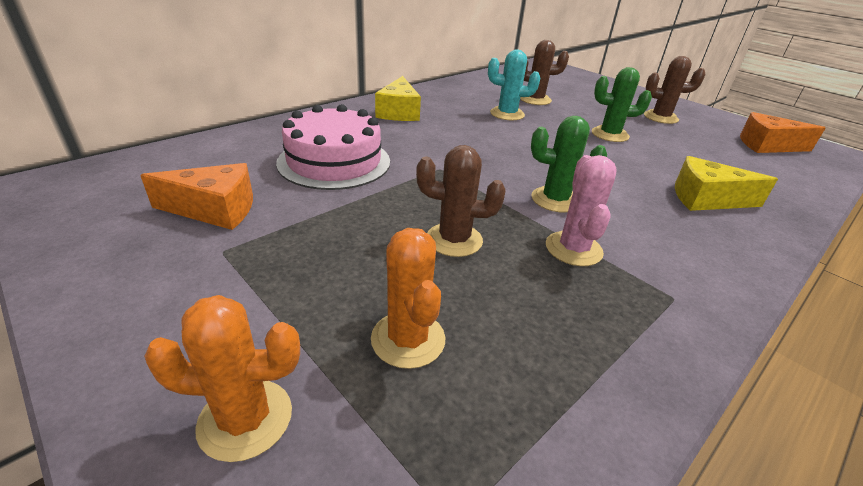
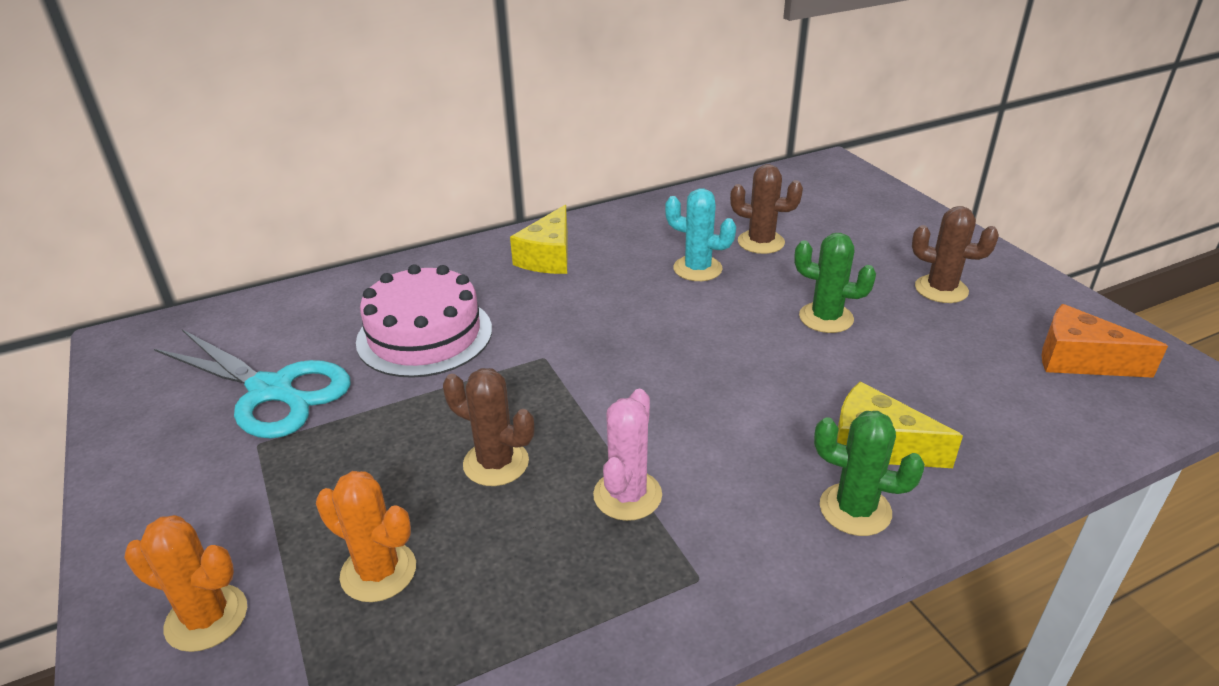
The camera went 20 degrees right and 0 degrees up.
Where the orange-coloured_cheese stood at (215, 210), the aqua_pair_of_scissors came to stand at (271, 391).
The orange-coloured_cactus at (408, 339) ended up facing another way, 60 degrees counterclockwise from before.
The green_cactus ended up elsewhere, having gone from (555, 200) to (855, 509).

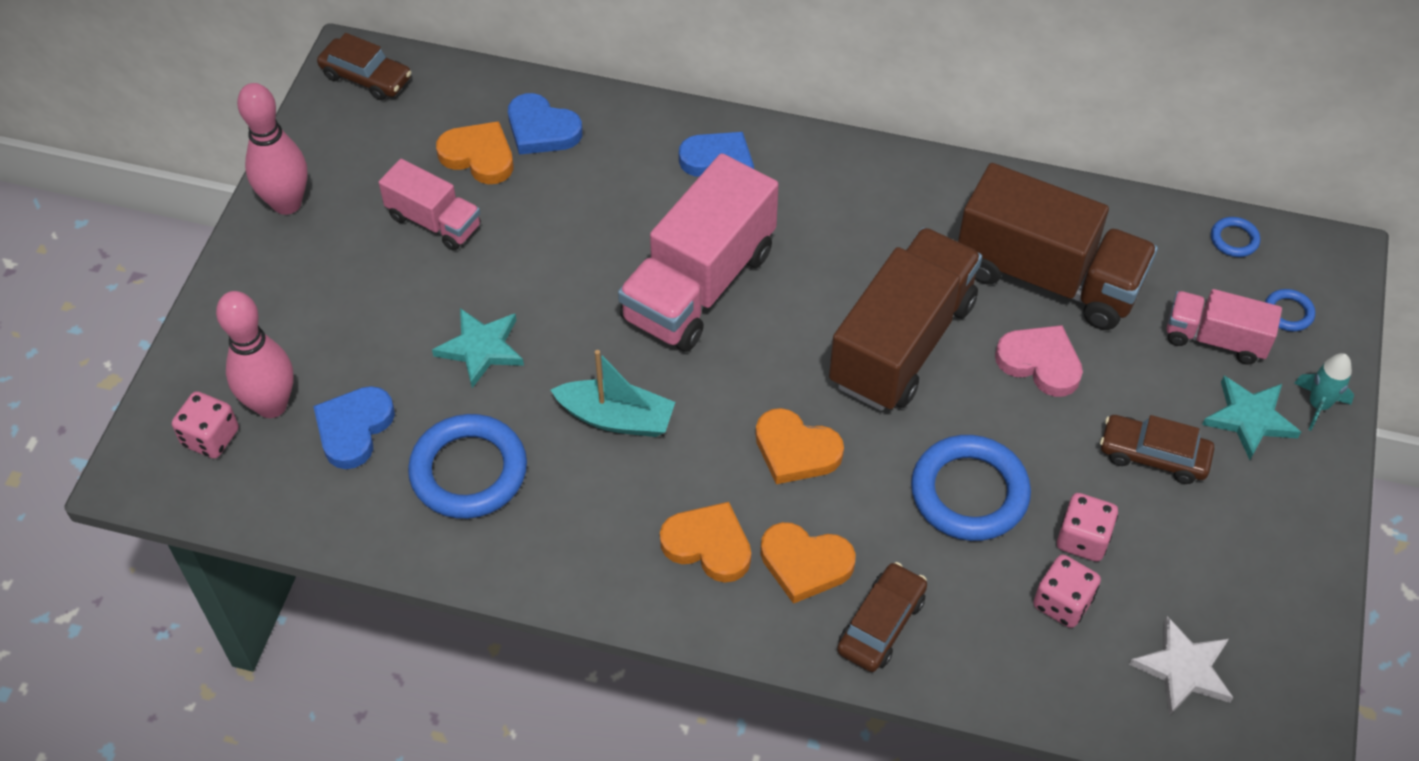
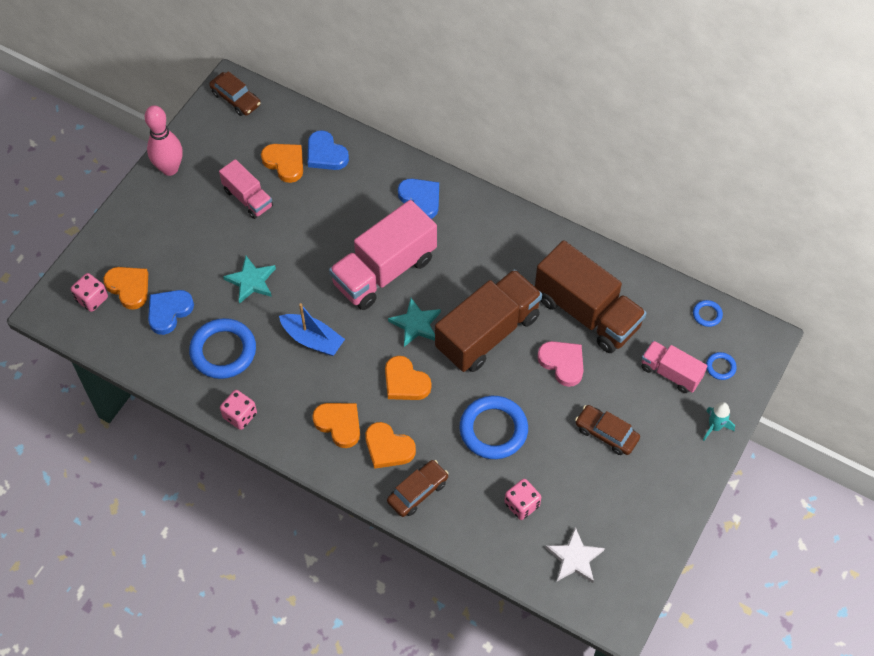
The camera went 15 degrees right and 5 degrees up.
Where the rose-pink_bowling_pin stood at (271, 405), the orange-coloured_heart came to stand at (129, 288).
What was the aqua_sailboat at (616, 418) turned into the blue_sailboat at (312, 339).
The rose-pink_game_die ended up elsewhere, having gone from (1082, 539) to (240, 415).
The aqua_star_shape ended up elsewhere, having gone from (1250, 419) to (416, 324).

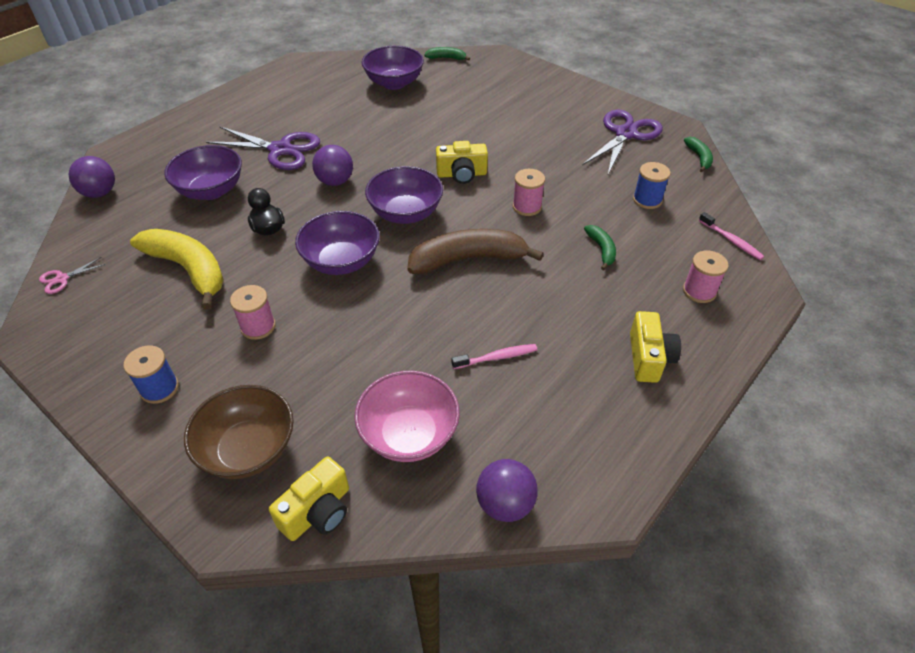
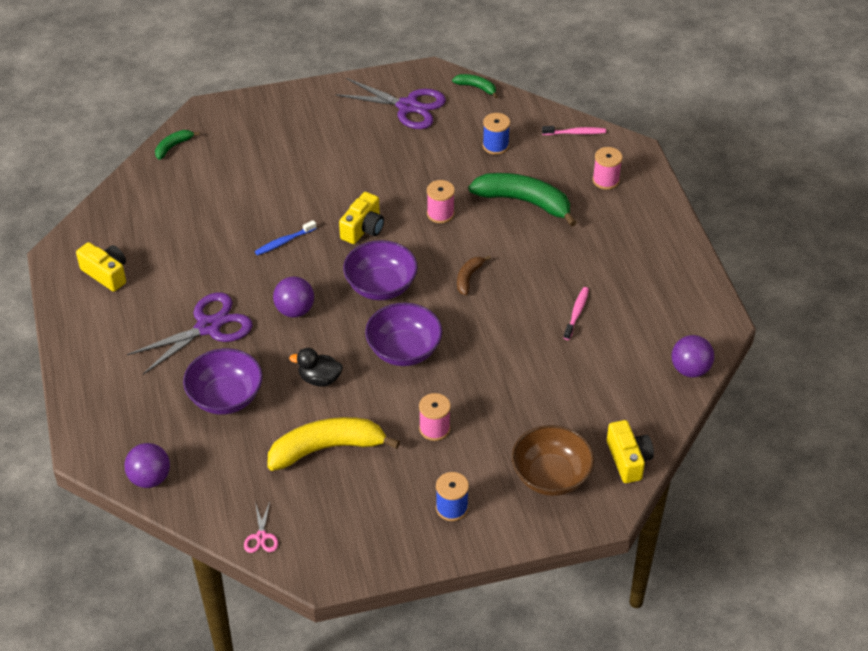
The camera went 55 degrees left and 0 degrees up.
The second view lost the rose-pink_serving_bowl at (409, 434).
The second view lost the royal_purple_serving_bowl at (394, 83).
The size of the russet_banana at (468, 259) changed by a factor of 0.48.
The royal_purple_pair_of_scissors at (625, 134) ended up facing another way, 135 degrees clockwise from before.
The size of the green_banana at (601, 250) changed by a factor of 2.08.
The bright_yellow_photo_camera ended up elsewhere, having gone from (649, 358) to (106, 274).
The second view gained the blue_tooth_brush at (284, 242).

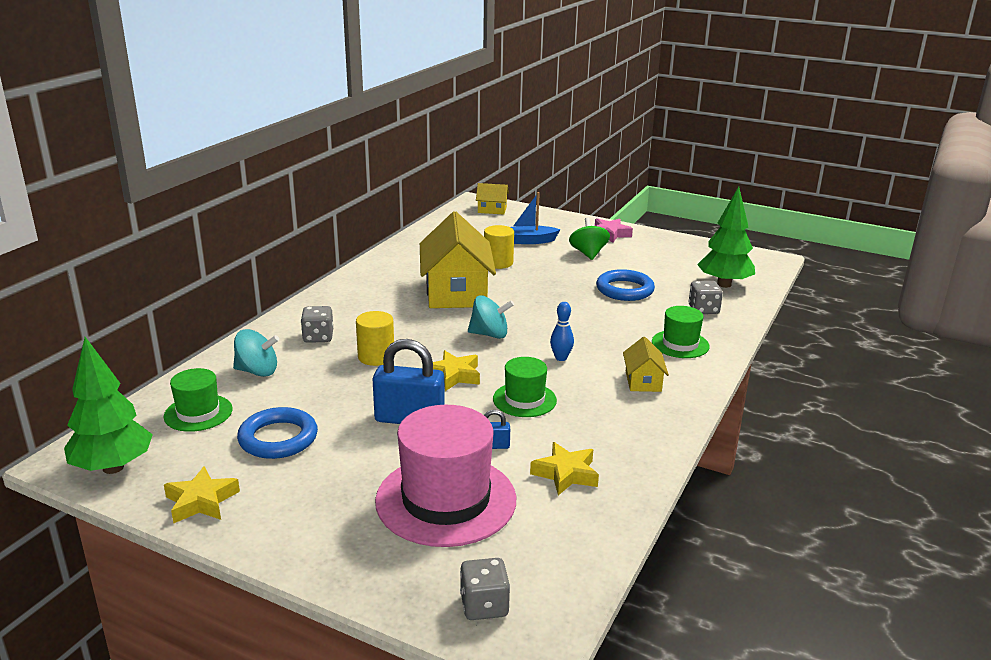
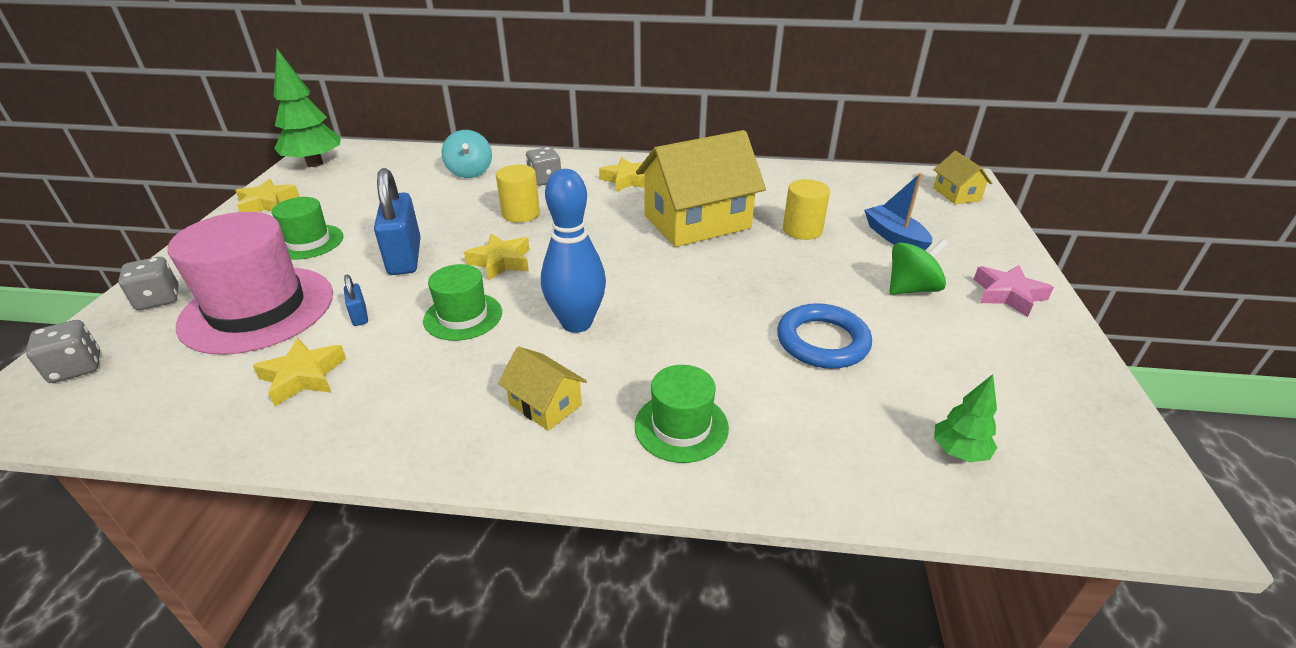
The camera went 70 degrees right and 10 degrees up.
The green_hat ended up elsewhere, having gone from (198, 413) to (308, 242).
The second view lost the blue_hoop at (278, 438).
The second view lost the aqua_whirligig at (489, 334).
The size of the blue_bowling_pin at (561, 358) changed by a factor of 1.99.
The bright_yellow_house at (643, 381) ended up facing another way, 60 degrees clockwise from before.
The ash-grey_game_die ended up elsewhere, having gone from (703, 309) to (158, 299).
The size of the green_toy_tree at (724, 284) changed by a factor of 0.53.
The second view gained the bright_yellow_star_shape at (627, 180).

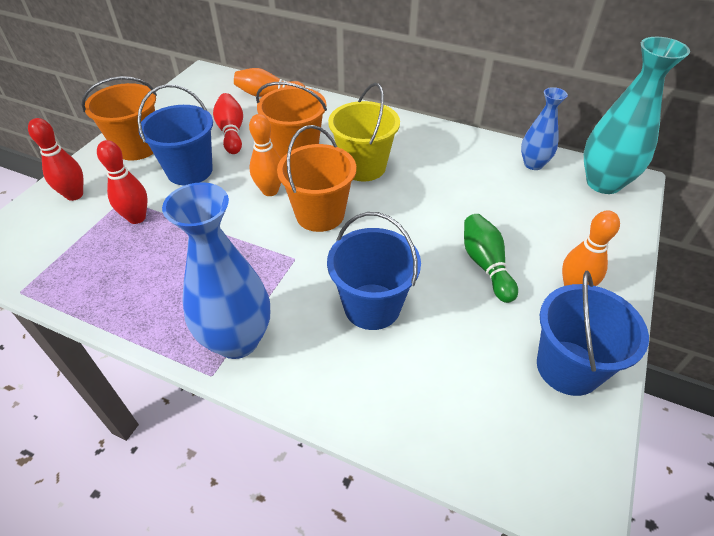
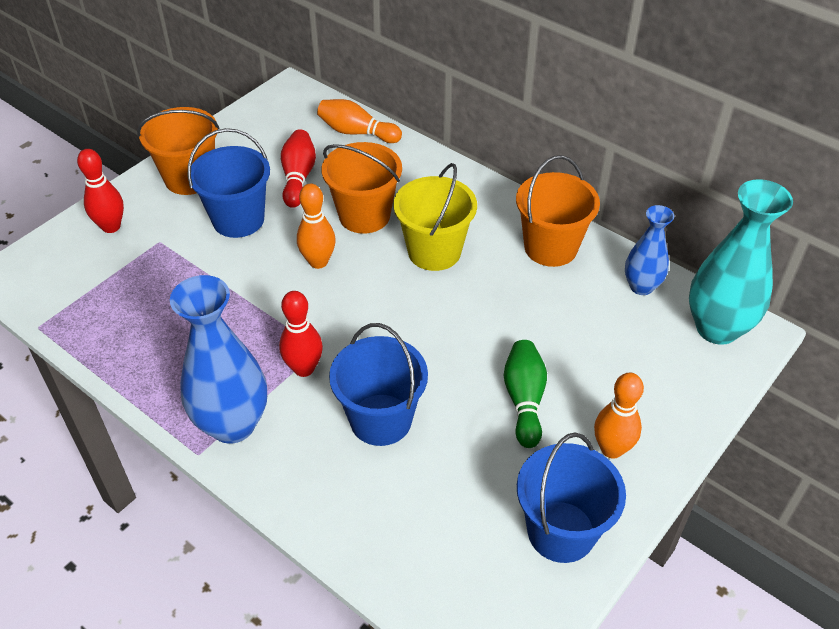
The camera went 15 degrees right and 0 degrees up.
The red_bowling_pin ended up elsewhere, having gone from (137, 218) to (304, 368).
The orange-coloured_bucket ended up elsewhere, having gone from (320, 214) to (550, 247).

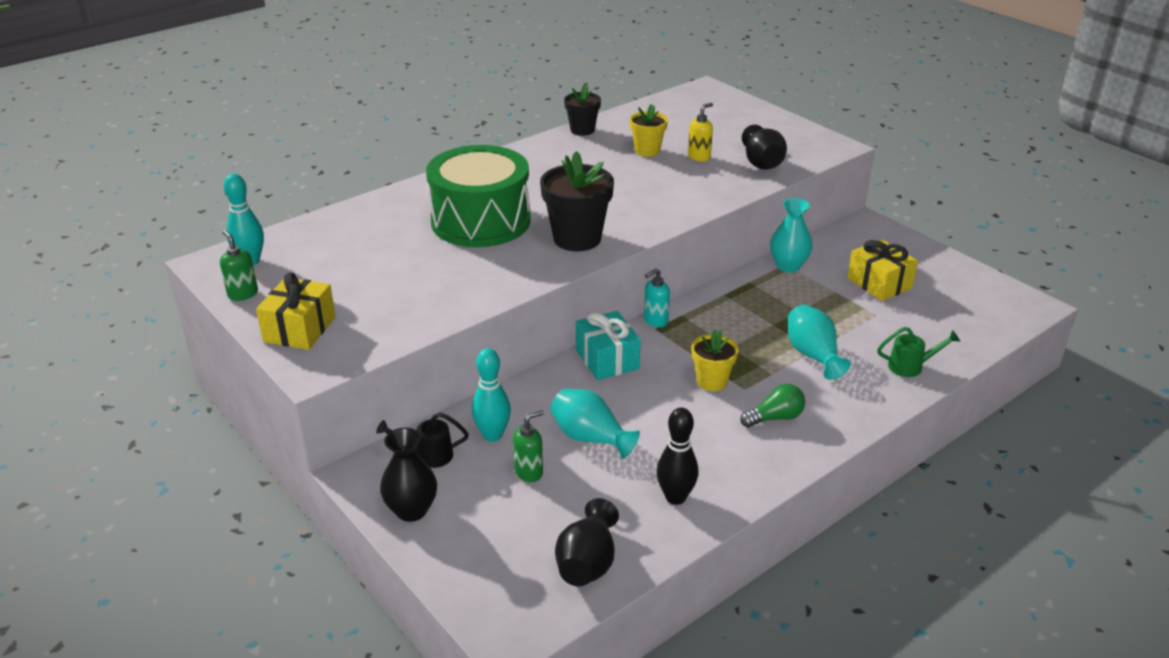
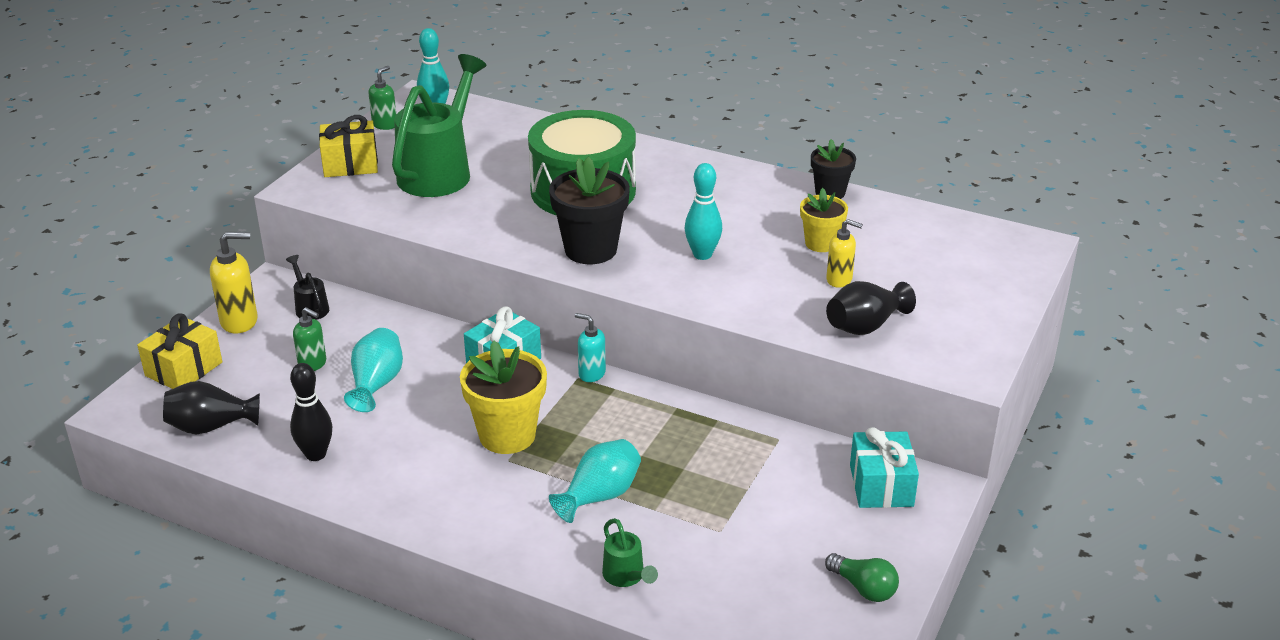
The camera went 65 degrees right and 0 degrees up.
Where the ebony_vase stood at (411, 510), the bright_yellow_pump_bottle came to stand at (240, 321).
The aqua_bowling_pin ended up elsewhere, having gone from (492, 435) to (702, 254).
The size of the bright_yellow_flower_pot at (712, 381) changed by a factor of 1.65.
The green_light_bulb ended up elsewhere, having gone from (775, 418) to (863, 588).
The second view lost the aqua_vase at (788, 266).
The bright_yellow_present ended up elsewhere, having gone from (879, 283) to (184, 369).
The second view gained the green_watering_pot at (439, 171).
The second view gained the aqua_present at (881, 485).

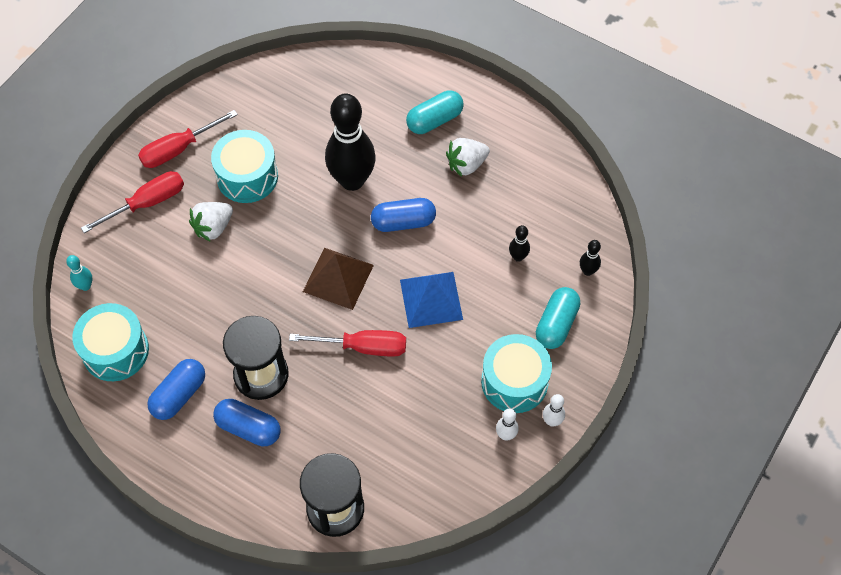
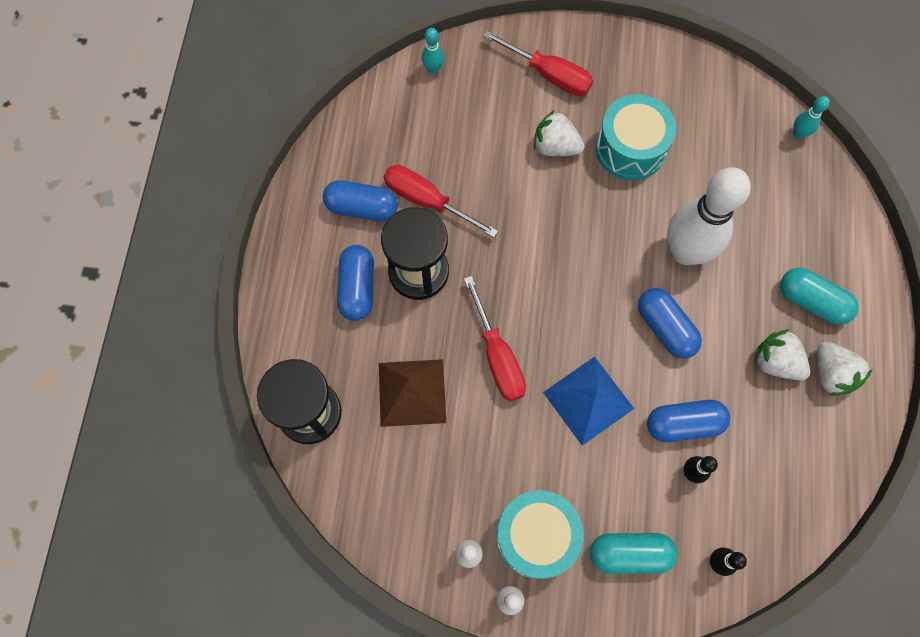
The camera went 65 degrees right and 10 degrees up.
The second view lost the aqua_snare_drum at (115, 350).
The red_flat_screwdriver ended up elsewhere, having gone from (179, 149) to (427, 201).
The russet_pyramid ended up elsewhere, having gone from (338, 278) to (412, 392).
What was the ebony_bowling_pin at (352, 180) turned into the white_bowling_pin at (685, 251).
The second view gained the blue_pill_shape at (683, 424).
The second view gained the aqua_bowling_pin at (798, 133).
The second view gained the white_strawberry at (831, 374).

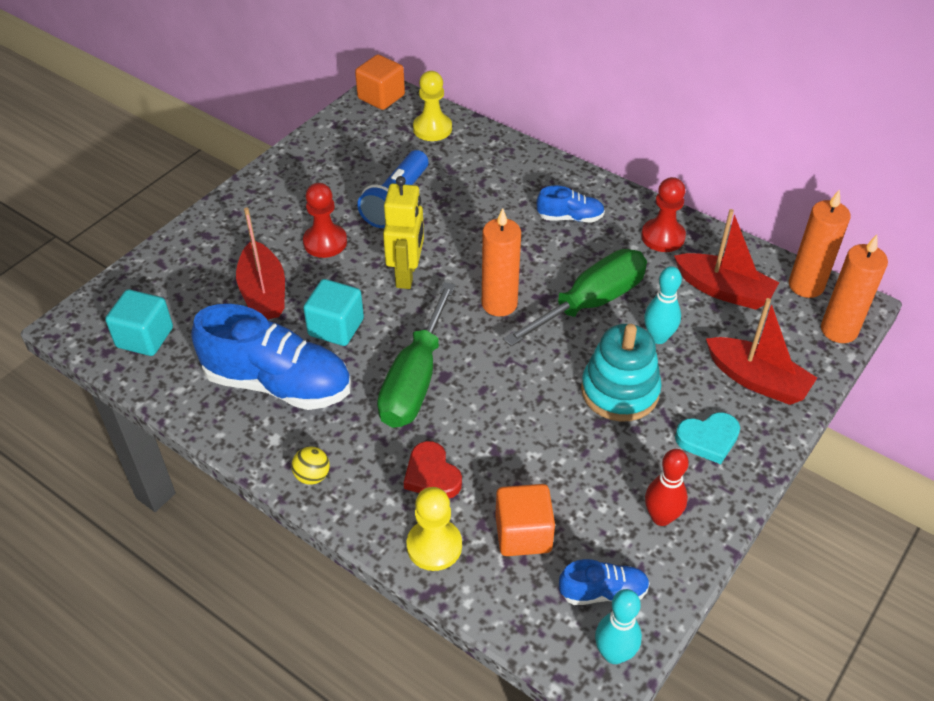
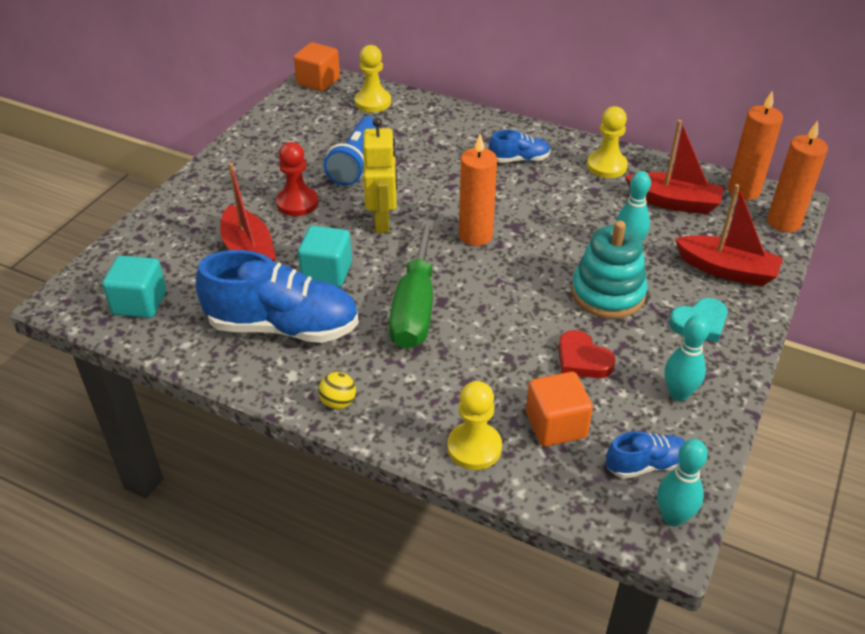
The camera went 10 degrees left and 5 degrees down.
The red_heart ended up elsewhere, having gone from (432, 475) to (582, 359).
The second view lost the green_flat_screwdriver at (591, 303).
What was the red_pawn at (663, 237) turned into the bright_yellow_pawn at (606, 166).
What was the red_bowling_pin at (661, 517) turned into the aqua_bowling_pin at (678, 393).

